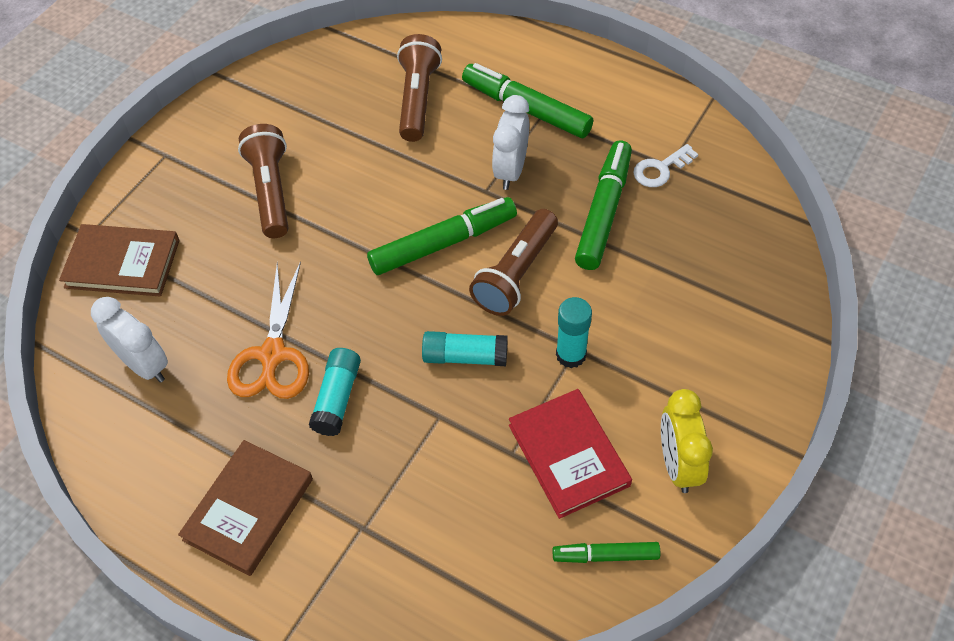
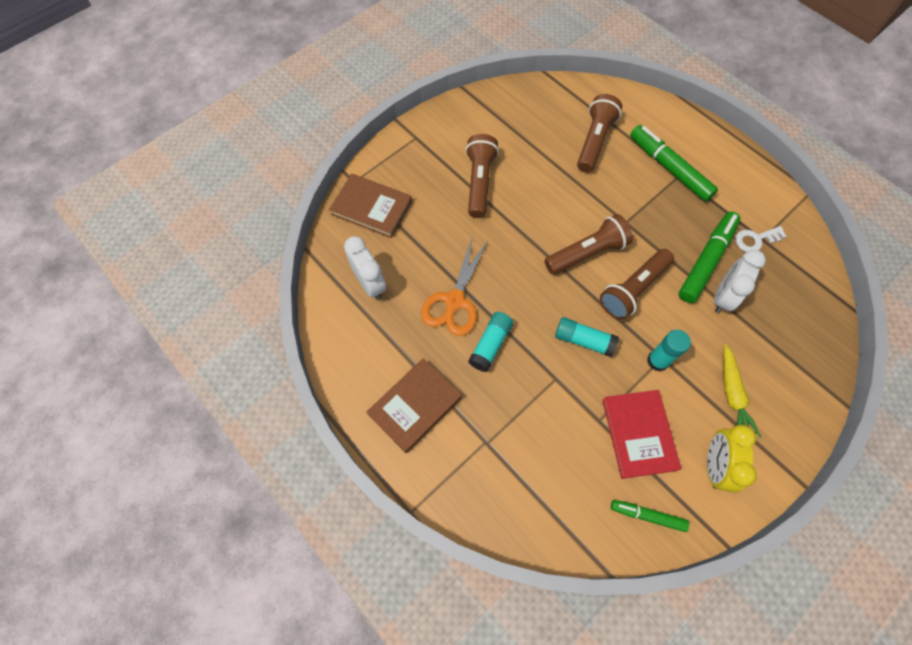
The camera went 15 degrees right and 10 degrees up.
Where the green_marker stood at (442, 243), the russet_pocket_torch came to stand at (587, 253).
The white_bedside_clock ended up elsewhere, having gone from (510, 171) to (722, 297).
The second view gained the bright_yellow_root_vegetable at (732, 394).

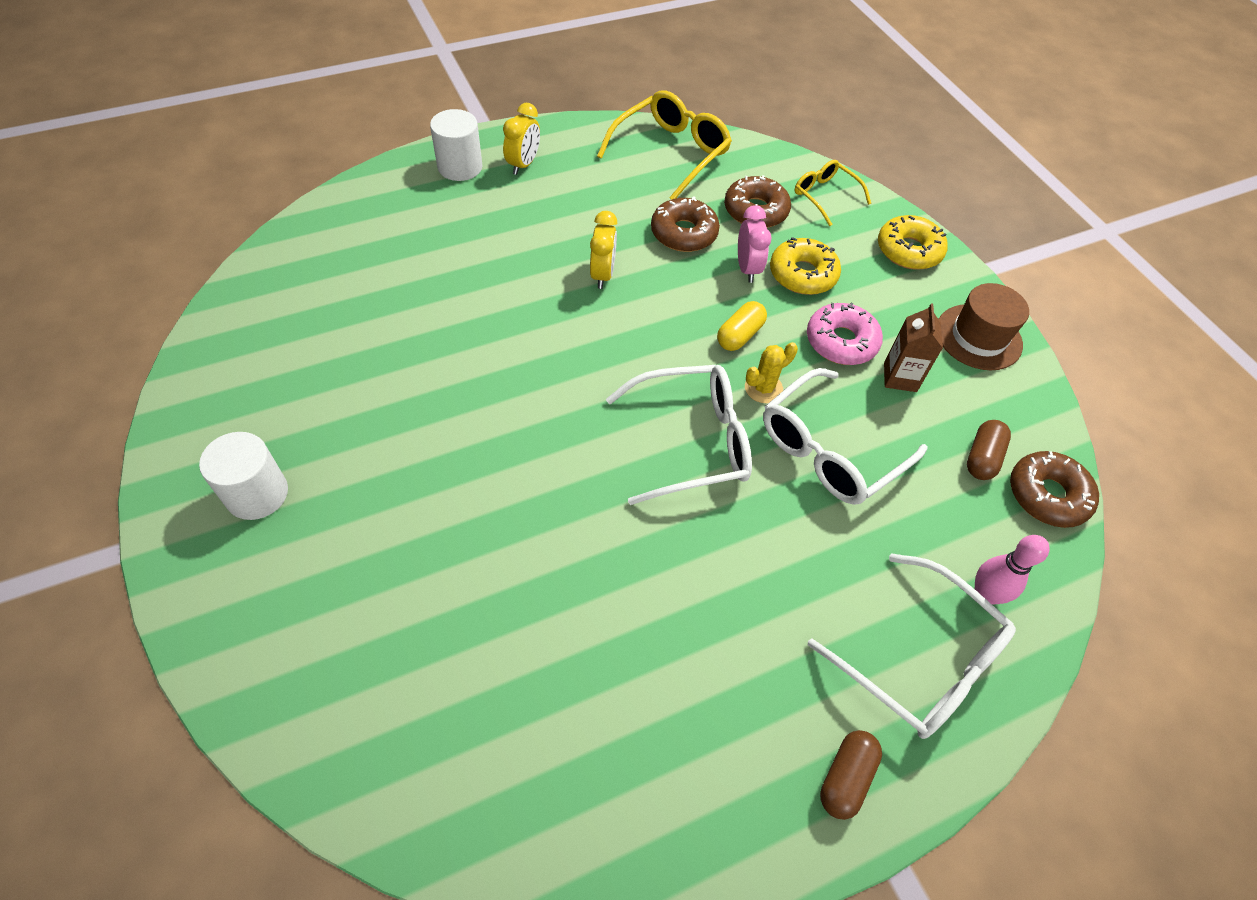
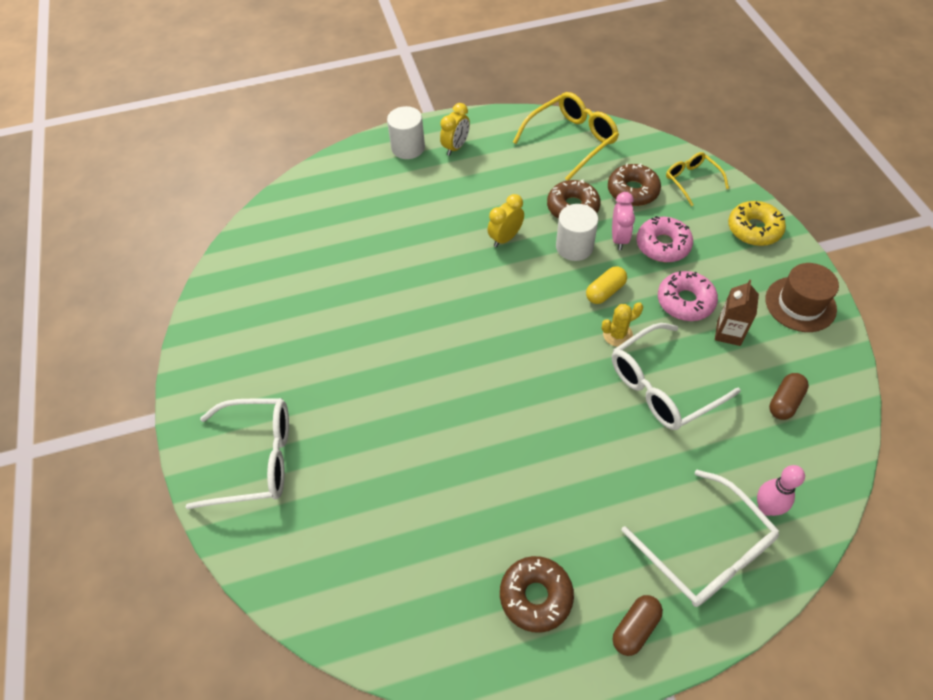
The camera went 15 degrees right and 0 degrees up.
The white_solid_cylinder ended up elsewhere, having gone from (257, 494) to (574, 247).
The bright_yellow_bedside_clock at (602, 275) ended up facing another way, 150 degrees counterclockwise from before.
The white_eyeglasses ended up elsewhere, having gone from (692, 441) to (256, 459).
What was the bright_yellow_glazed_donut at (802, 274) turned into the rose-pink_glazed_donut at (663, 245).
The russet_glazed_donut ended up elsewhere, having gone from (1047, 495) to (536, 596).

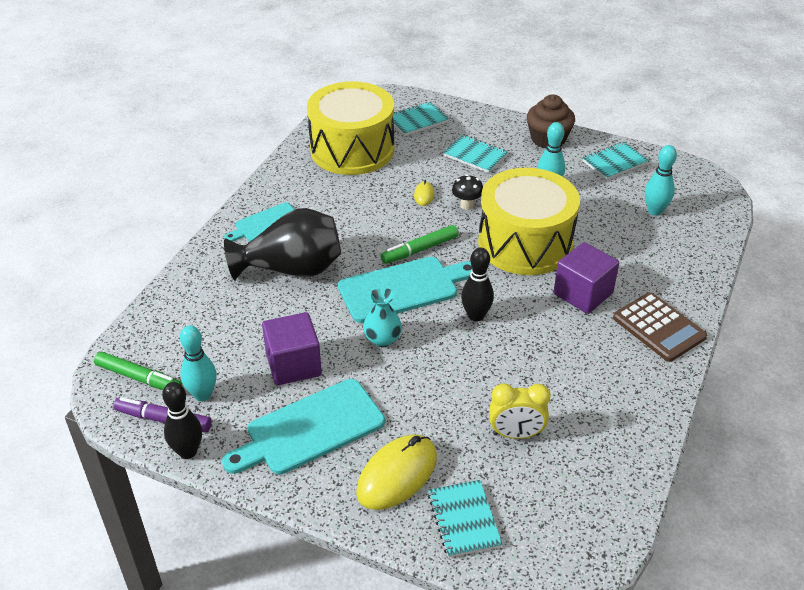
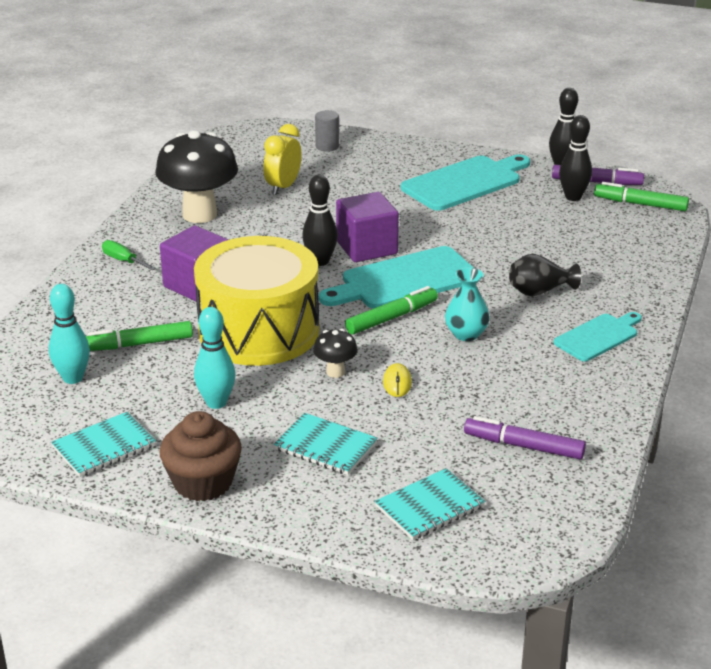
The camera went 175 degrees right and 10 degrees down.
What was the aqua_bowling_pin at (202, 394) turned into the ebony_bowling_pin at (573, 197).
The size of the ebony_vase at (292, 269) changed by a factor of 0.52.
The royal_purple_cube ended up elsewhere, having gone from (293, 365) to (366, 248).
Where the bright_yellow_snare_drum stood at (352, 149), the royal_purple_marker came to stand at (523, 446).
The second view lost the bright_yellow_computer_mouse at (397, 475).
The aqua_vase ended up elsewhere, having gone from (382, 339) to (466, 334).
Where the aqua_exercise_book stood at (463, 520), the ash-grey_solid_cylinder came to stand at (327, 146).
The bright_yellow_bedside_clock at (516, 434) ended up facing another way, 60 degrees counterclockwise from before.
Where the russet_pocket_calculator stood at (658, 327), the green_flat_screwdriver came to stand at (123, 261).
The second view gained the green_marker at (138, 344).
The second view gained the ebony_fungus at (200, 214).

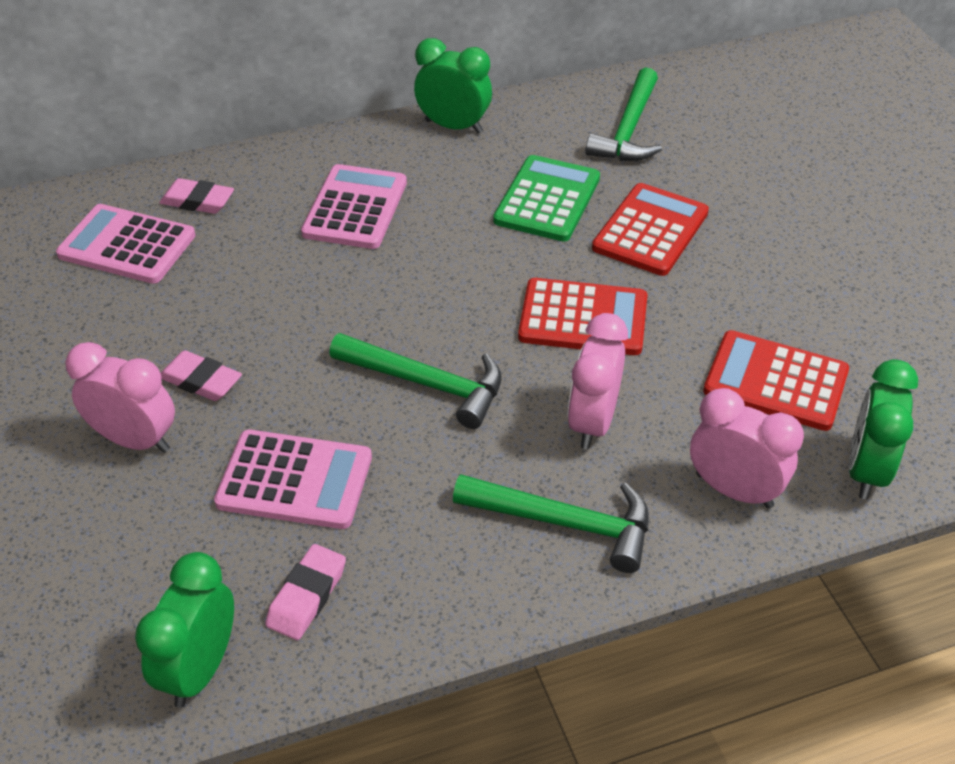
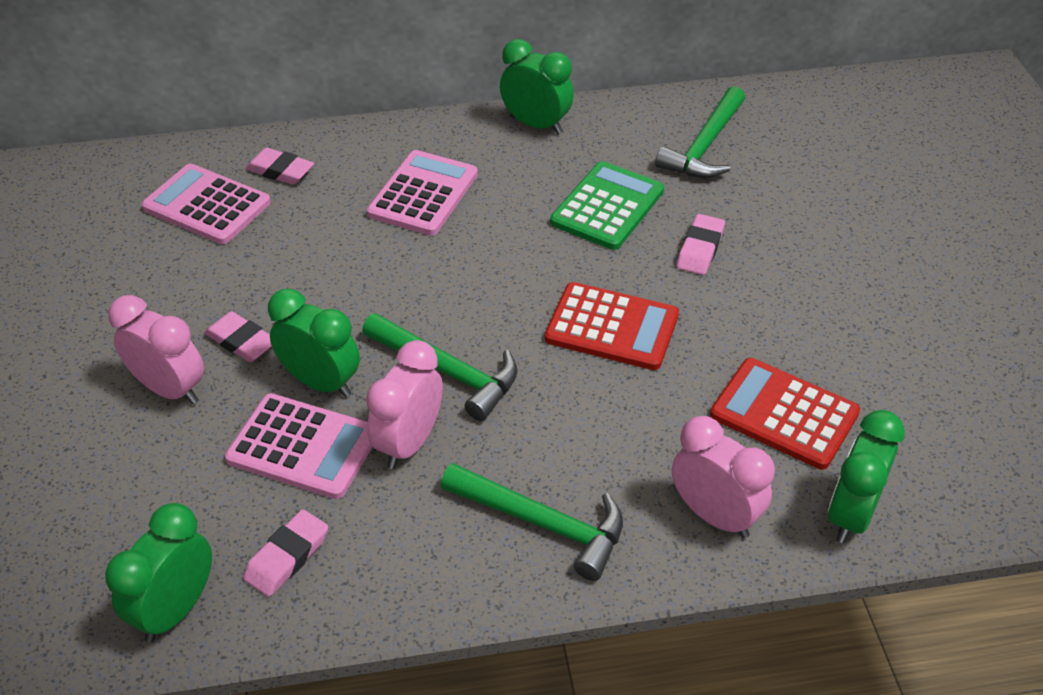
The camera went 10 degrees right and 0 degrees up.
The rose-pink_bedside_clock ended up elsewhere, having gone from (592, 422) to (409, 443).
Where the red_pocket_calculator stood at (650, 230), the rose-pink_pencil_eraser came to stand at (700, 249).
The second view gained the green_bedside_clock at (321, 382).

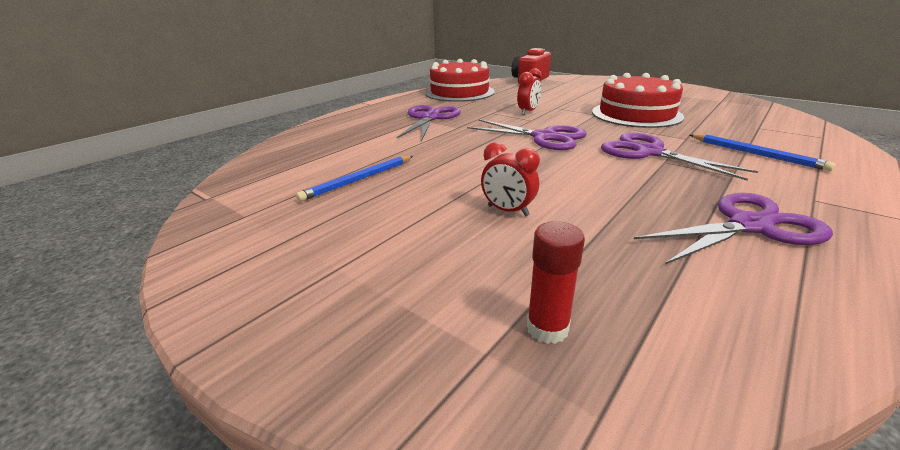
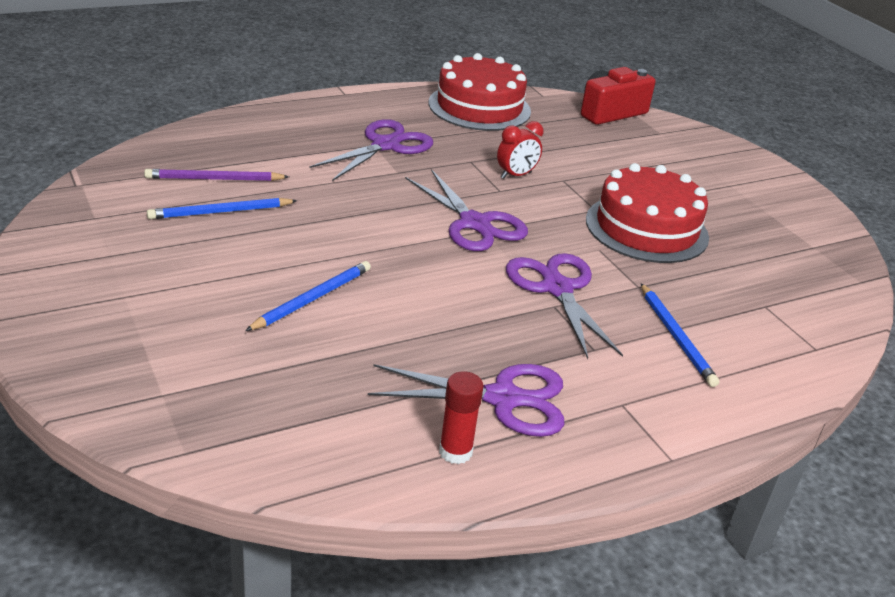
The camera went 20 degrees right and 5 degrees up.
Where the red_bedside_clock stood at (508, 211), the blue_pencil came to stand at (312, 299).
The red_glue ended up elsewhere, having gone from (547, 328) to (455, 452).
The second view gained the royal_purple_pencil at (214, 179).

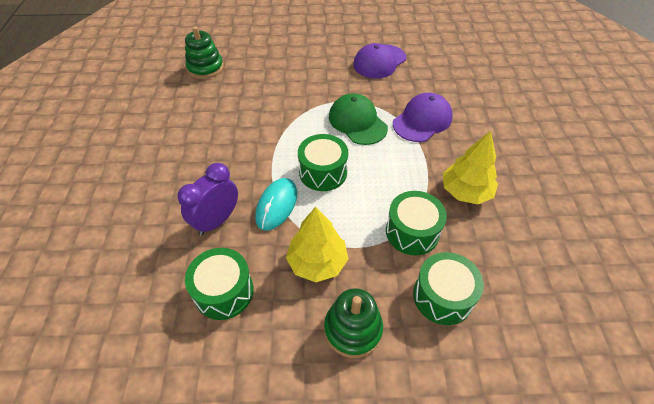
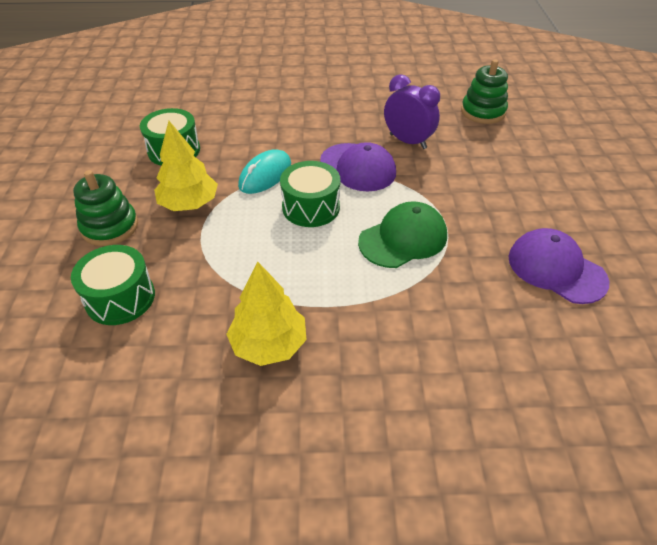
The camera went 90 degrees right and 5 degrees down.
The royal_purple_bedside_clock ended up elsewhere, having gone from (216, 221) to (408, 141).
The aqua_computer_mouse at (276, 205) ended up facing another way, 75 degrees counterclockwise from before.
The second view lost the green_snare_drum at (412, 232).
The royal_purple_baseball_cap ended up elsewhere, having gone from (422, 120) to (358, 167).

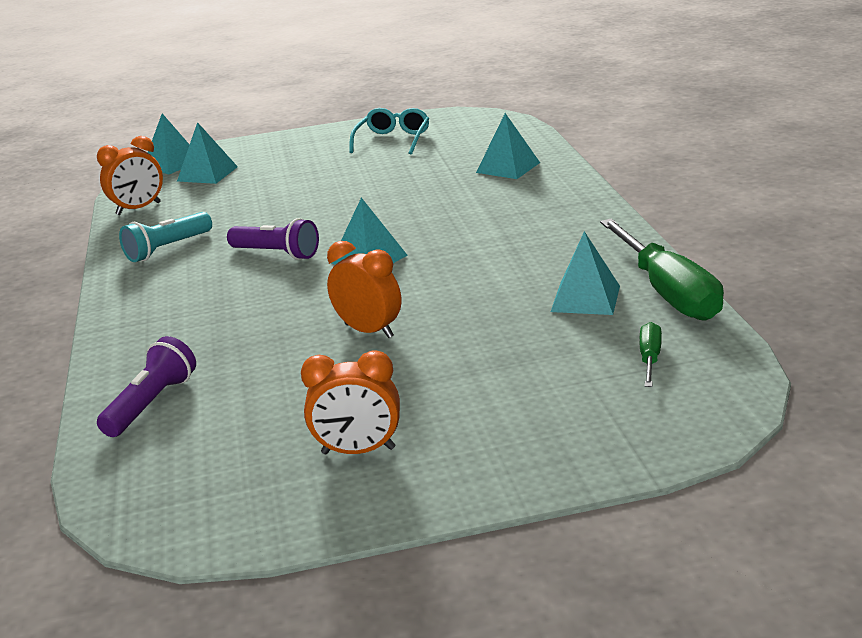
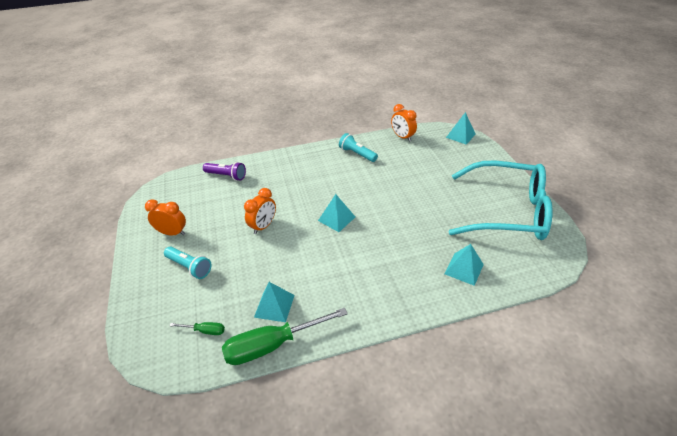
The camera went 85 degrees right and 15 degrees up.
The second view lost the aqua_pyramid at (207, 174).
The second view lost the royal_purple_pocket_torch at (277, 254).
The orange-coloured_bedside_clock at (358, 451) ended up facing another way, 105 degrees clockwise from before.
The size of the aqua_eyeglasses at (393, 140) changed by a factor of 2.24.
The second view gained the aqua_pocket_torch at (190, 267).

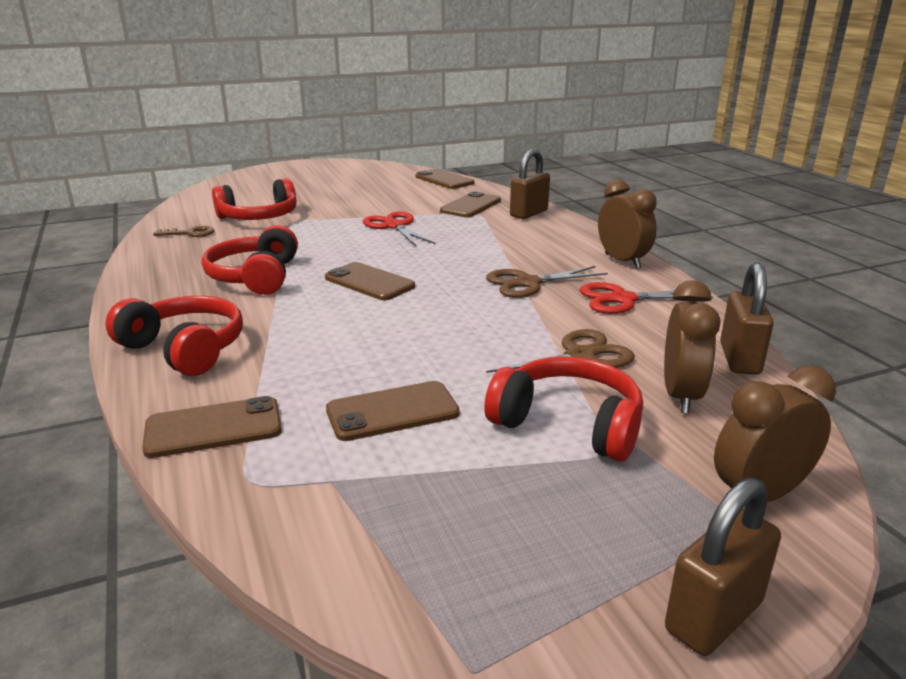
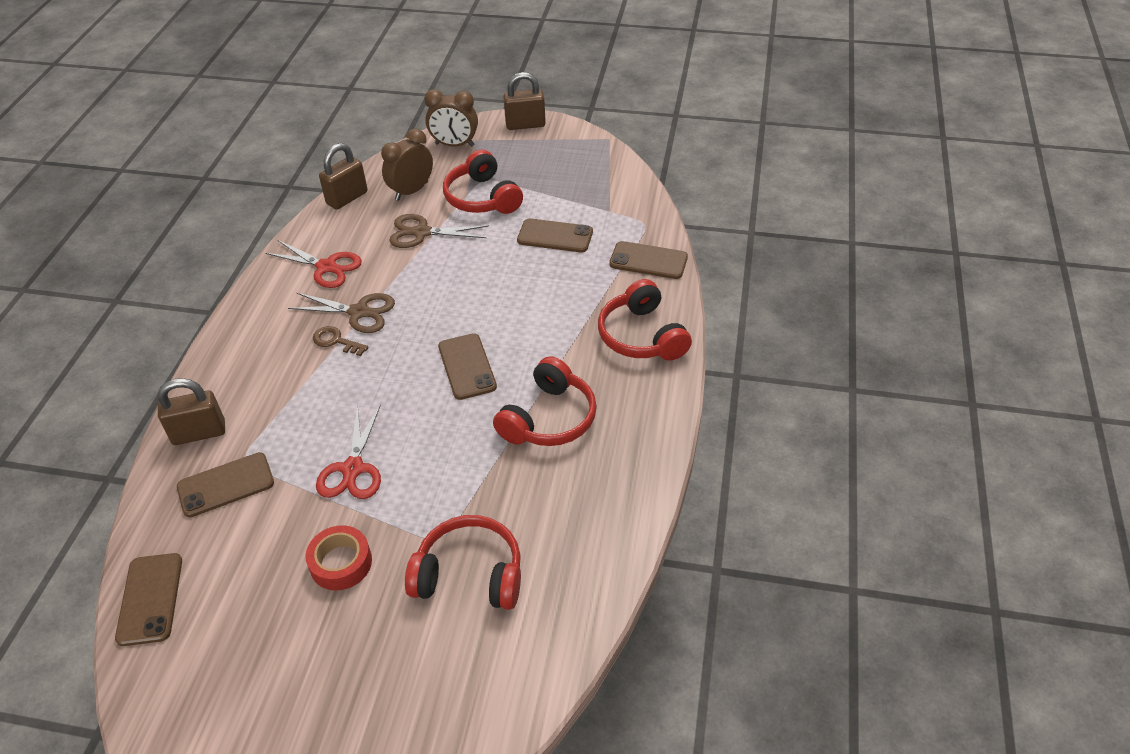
The camera went 145 degrees left and 20 degrees up.
The russet_door_key ended up elsewhere, having gone from (189, 233) to (336, 341).
The second view lost the russet_bedside_clock at (622, 261).
The second view gained the red_roll_of_tape at (341, 563).

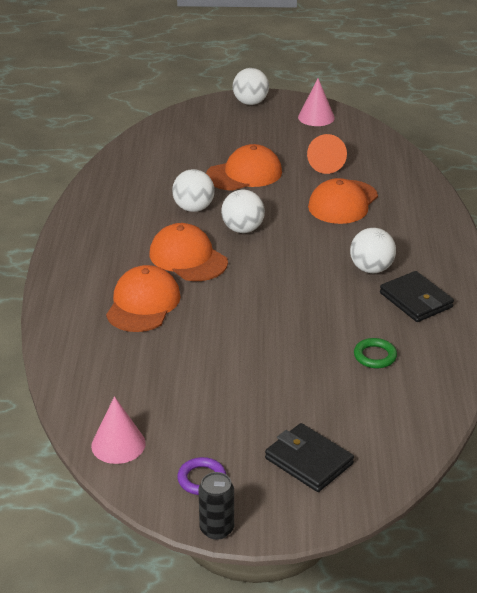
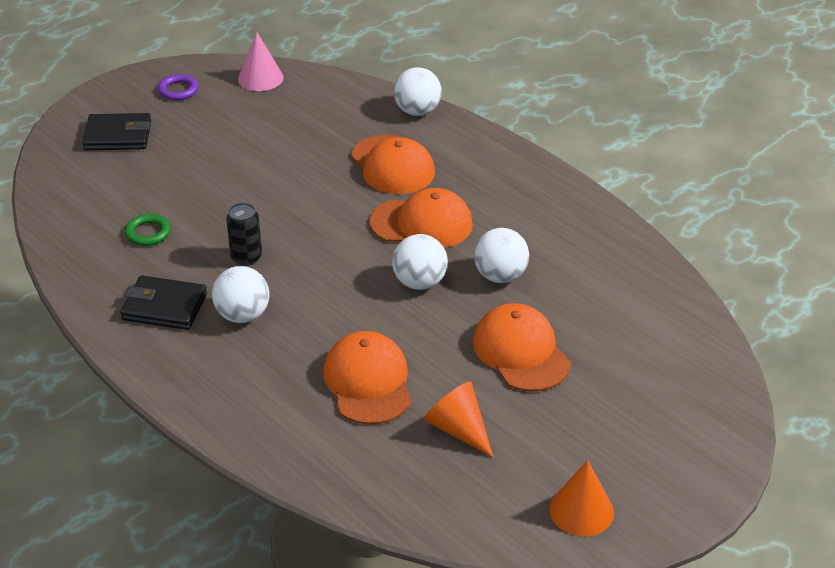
The camera went 135 degrees right and 5 degrees up.
The ebony_can ended up elsewhere, having gone from (217, 529) to (246, 257).
The orange-coloured_baseball_cap at (244, 174) ended up facing another way, 135 degrees clockwise from before.
The white_ball ended up elsewhere, having gone from (250, 102) to (417, 111).
What was the rose-pink_cone at (316, 117) turned into the orange-coloured_cone at (581, 510).

